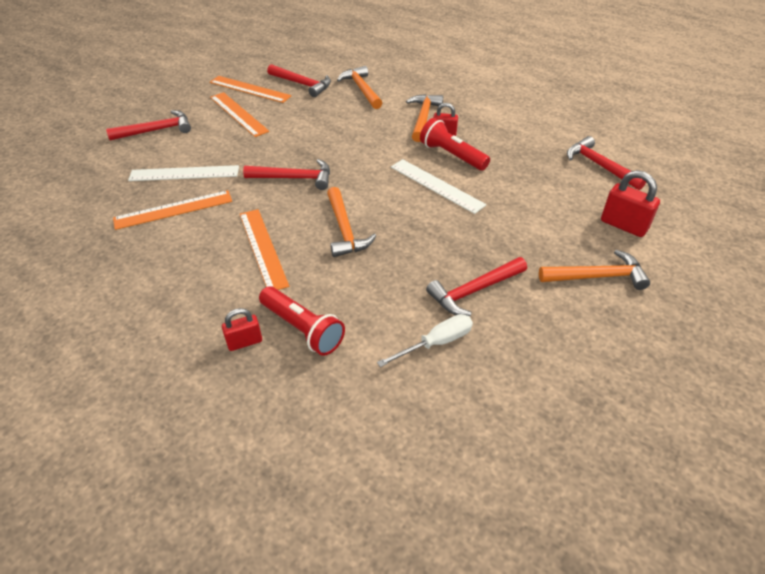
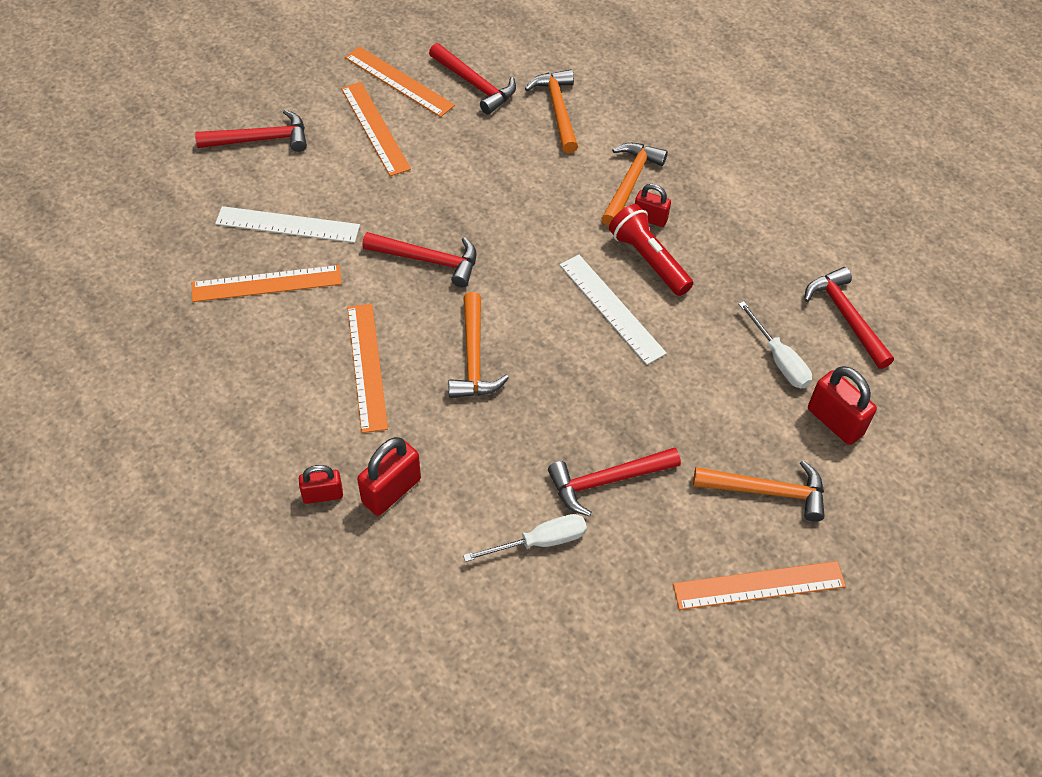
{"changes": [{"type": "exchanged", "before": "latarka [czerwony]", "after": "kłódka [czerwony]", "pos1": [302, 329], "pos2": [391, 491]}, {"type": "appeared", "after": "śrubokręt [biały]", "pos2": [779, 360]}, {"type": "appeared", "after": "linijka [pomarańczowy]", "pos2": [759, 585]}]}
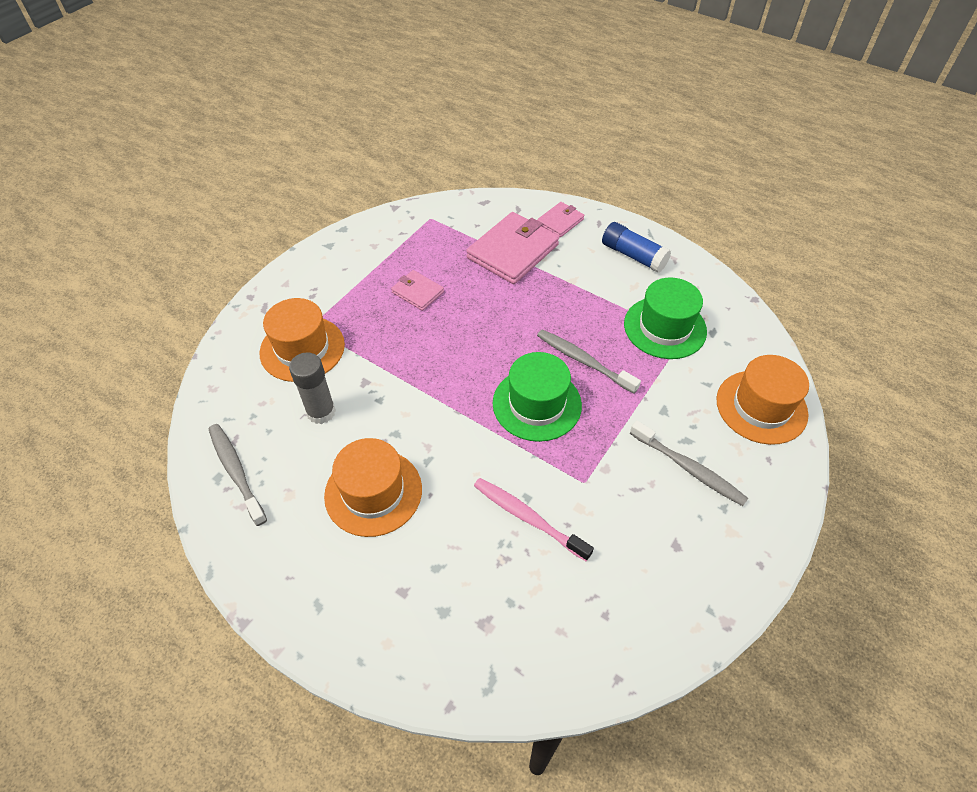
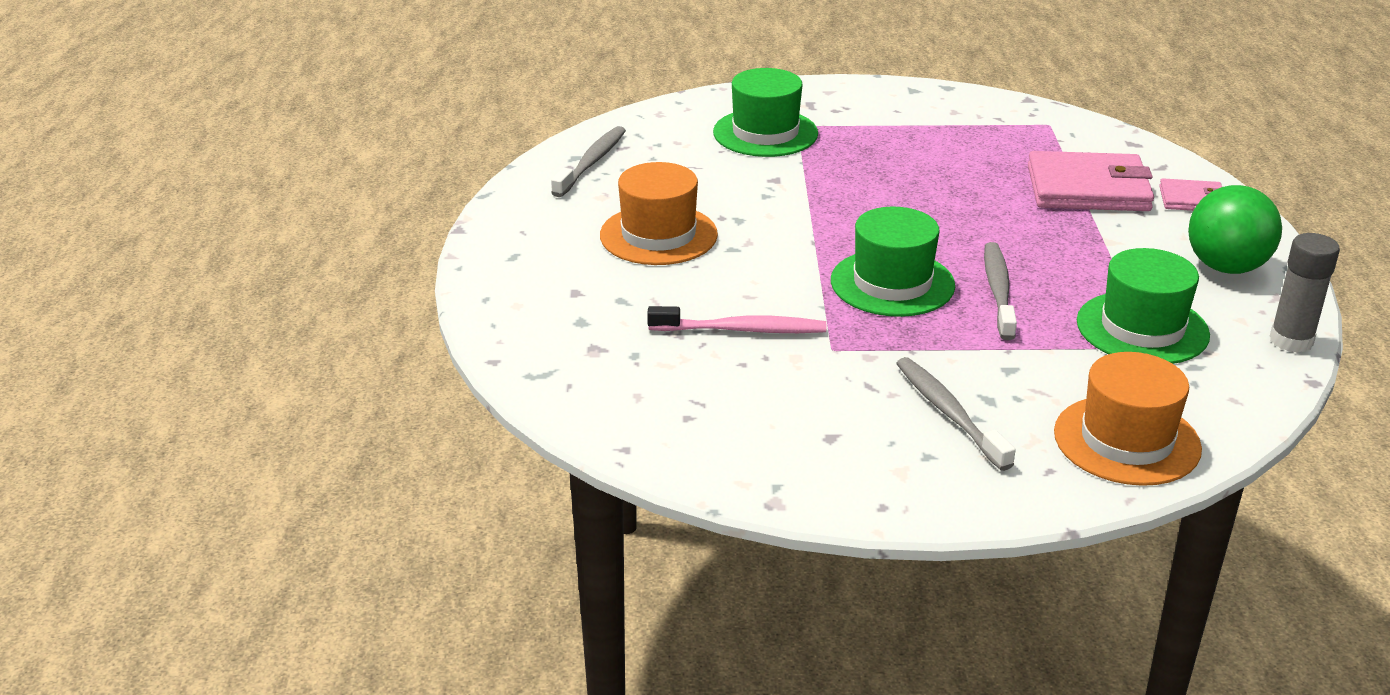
{"changes": [{"type": "exchanged", "before": "klej w sztyfcie [niebieski]", "after": "piłka [zielony]", "pos1": [633, 255], "pos2": [1226, 267]}, {"type": "missing", "before": "portfel [różowy]", "pos1": [417, 292]}, {"type": "colour", "before": "kapelusz [pomarańczowy]", "after": "kapelusz [zielony]", "pos1": [302, 348], "pos2": [765, 133]}, {"type": "relocated", "before": "klej w sztyfcie [szary]", "pos1": [321, 412], "pos2": [1291, 341]}, {"type": "spun", "before": "szczoteczka do zębów [szary]", "pos1": [689, 468], "pos2": [949, 413], "turn": 150}, {"type": "spun", "before": "szczoteczka do zębów [różowy]", "pos1": [528, 518], "pos2": [741, 330], "turn": 90}]}
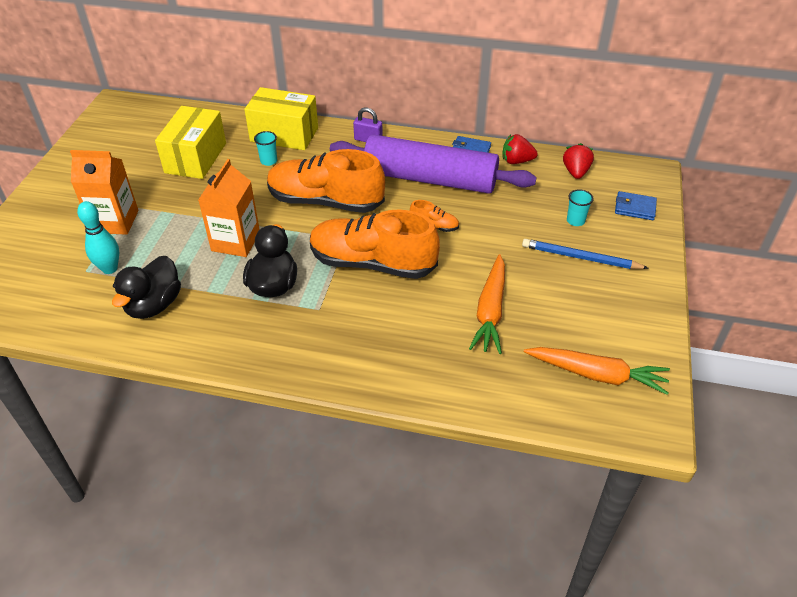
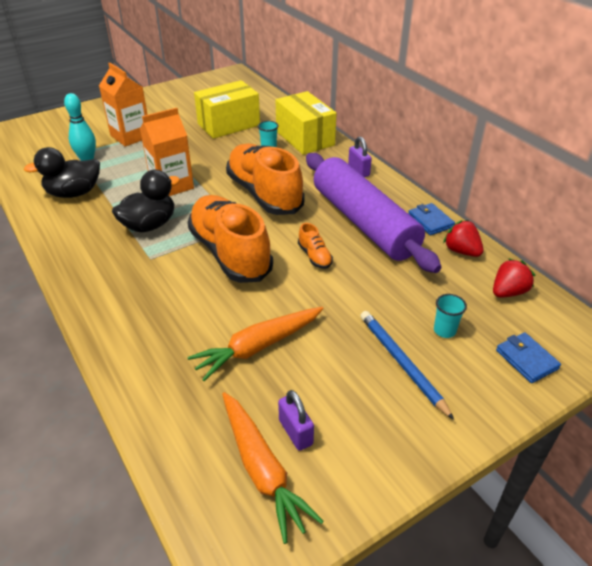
{"changes": [{"type": "appeared", "after": "kłódka [fioletowy]", "pos2": [295, 432]}]}
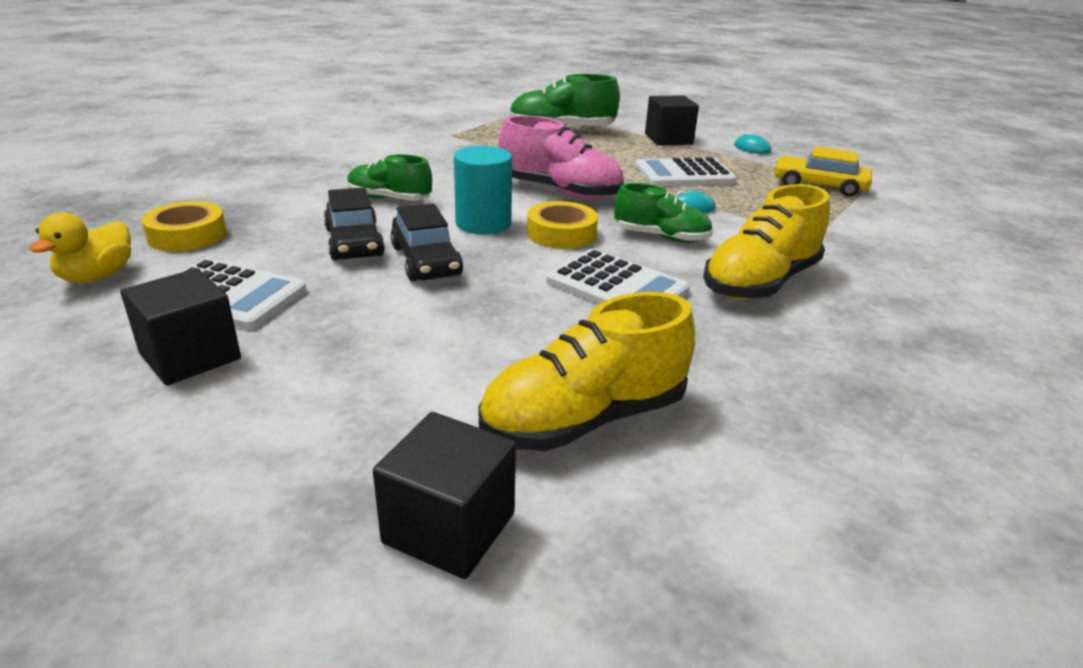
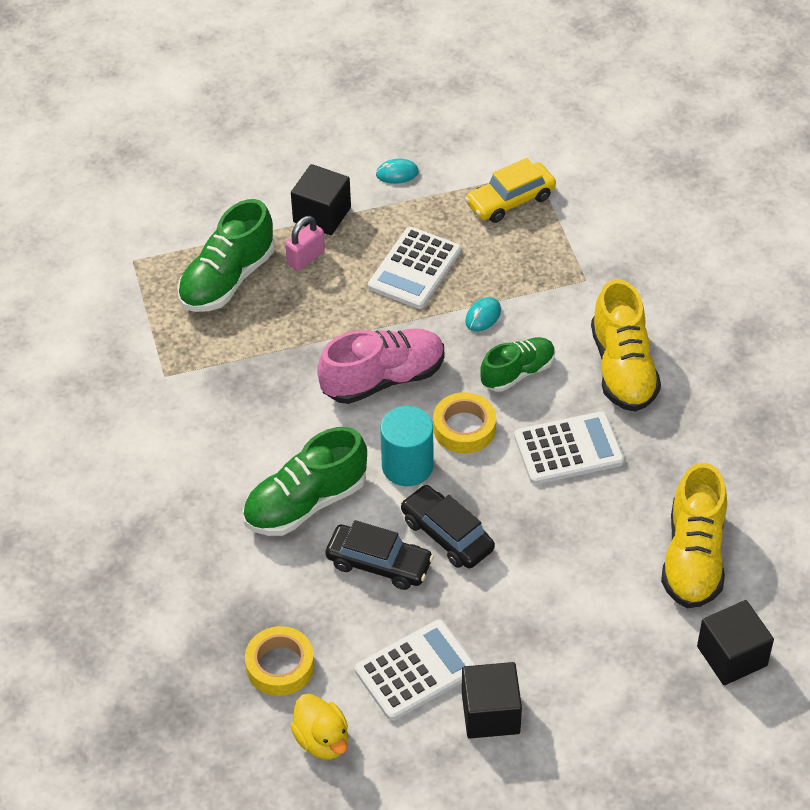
{"changes": [{"type": "size", "before": "but [zielony]", "pos1": [389, 199], "pos2": [305, 503], "scale": 1.54}, {"type": "spun", "before": "samochód [czarny]", "pos1": [426, 261], "pos2": [447, 534], "turn": -150}, {"type": "appeared", "after": "kłódka [różowy]", "pos2": [306, 258]}]}
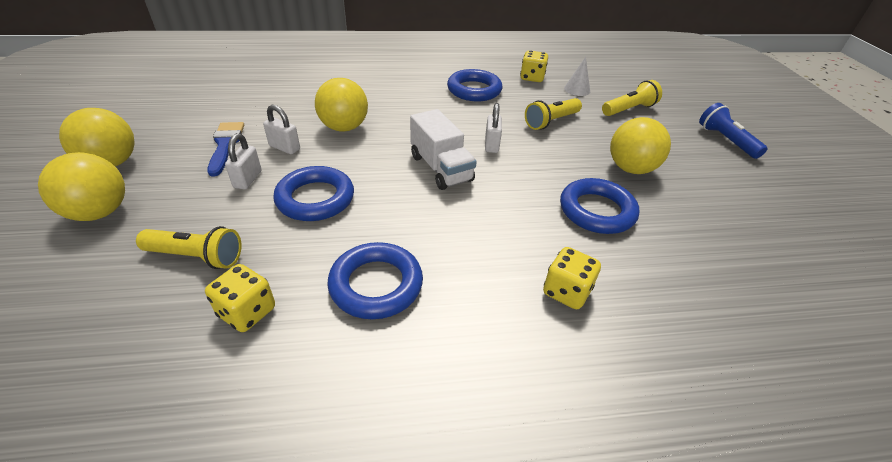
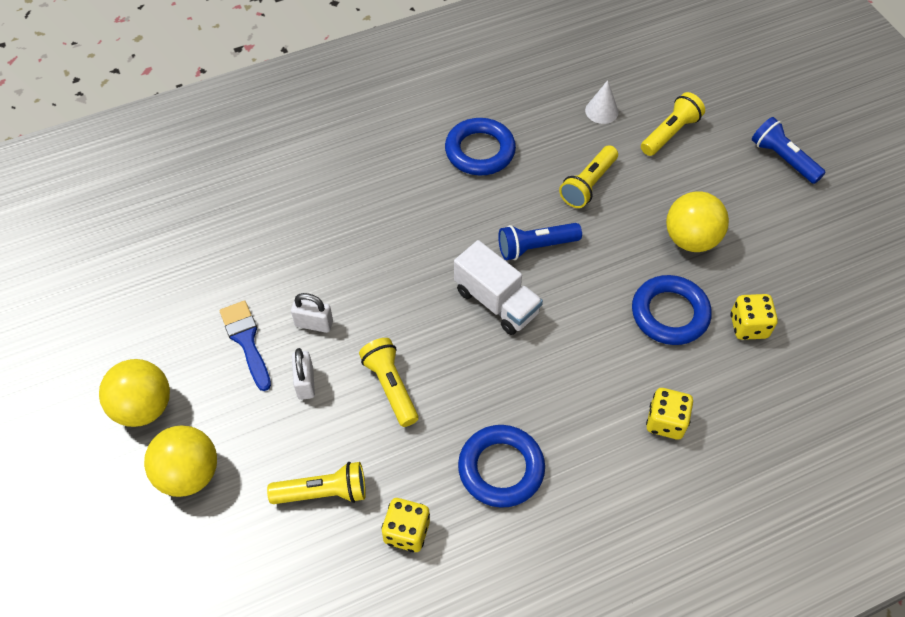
{"changes": [{"type": "relocated", "before": "kostka do gry [żółty]", "pos1": [532, 78], "pos2": [748, 326]}, {"type": "missing", "before": "piłka [żółty]", "pos1": [344, 127]}, {"type": "exchanged", "before": "kłódka [biały]", "after": "latarka [niebieski]", "pos1": [491, 145], "pos2": [535, 247]}, {"type": "exchanged", "before": "pierścień [niebieski]", "after": "latarka [żółty]", "pos1": [315, 199], "pos2": [390, 386]}]}
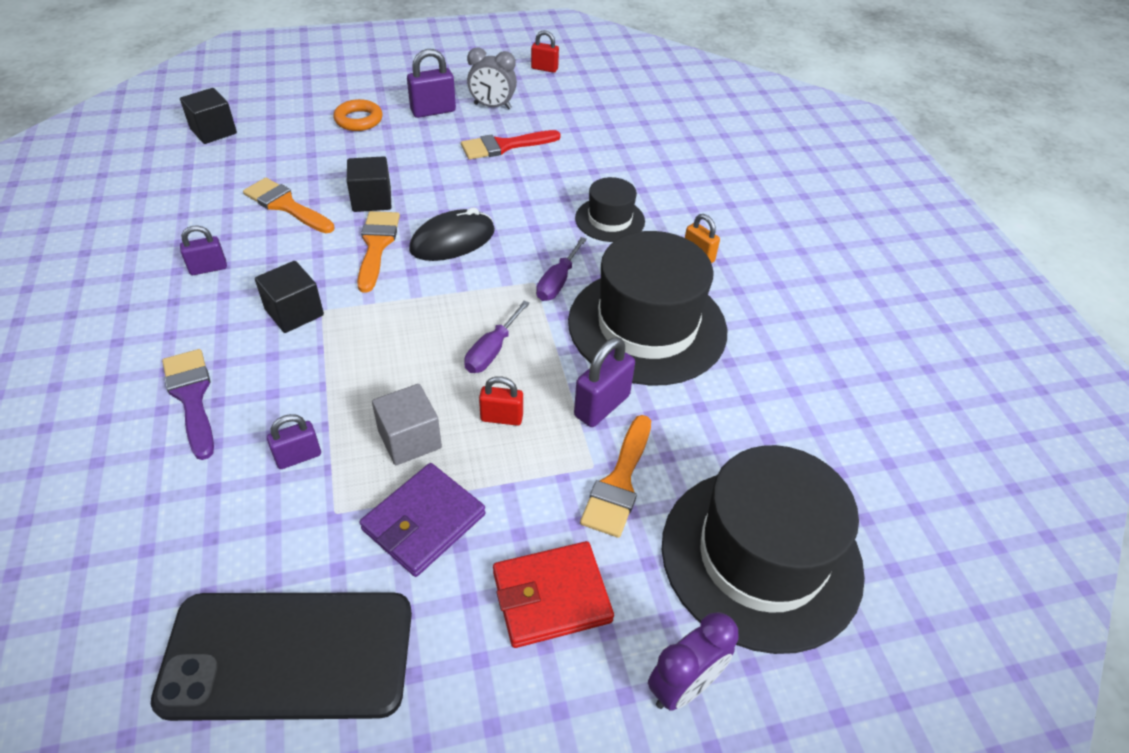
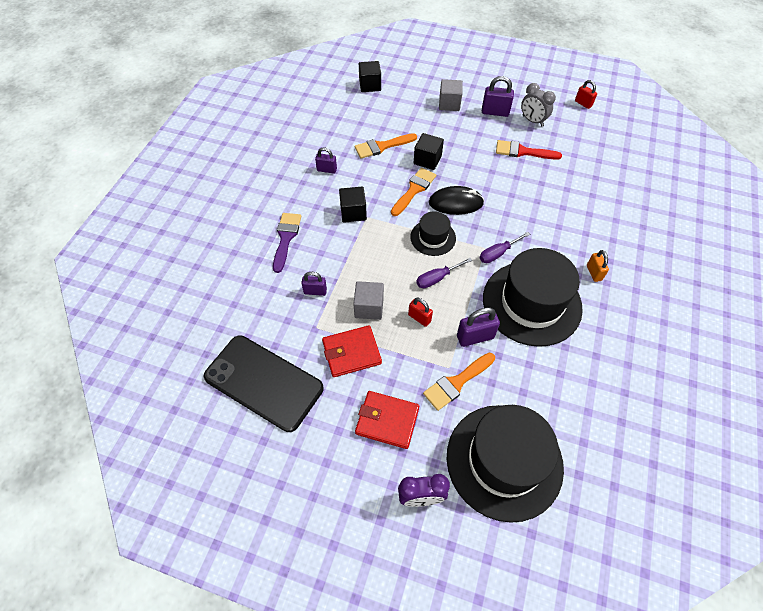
{"changes": [{"type": "exchanged", "before": "pierścień [pomarańczowy]", "after": "sześcian [szary]", "pos1": [358, 120], "pos2": [449, 104]}, {"type": "relocated", "before": "kapelusz [czarny]", "pos1": [610, 220], "pos2": [433, 237]}, {"type": "spun", "before": "pędzel [pomarańczowy]", "pos1": [286, 205], "pos2": [382, 146], "turn": -90}, {"type": "colour", "before": "portfel [fioletowy]", "after": "portfel [czerwony]", "pos1": [424, 522], "pos2": [351, 353]}]}
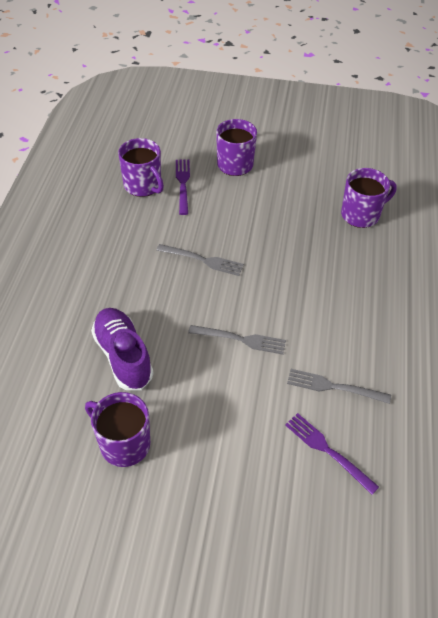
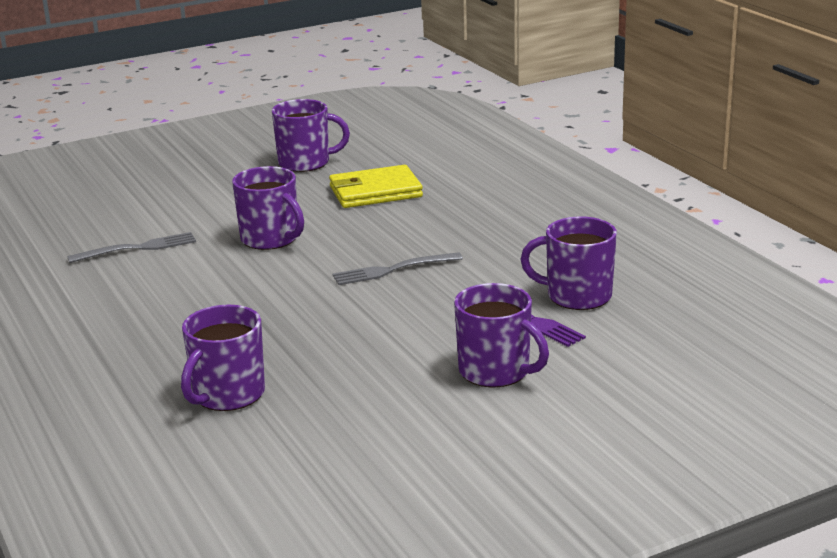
{"changes": [{"type": "exchanged", "before": "but [fioletowy]", "after": "portfel [żółty]", "pos1": [123, 356], "pos2": [375, 192]}, {"type": "exchanged", "before": "widelec [szary]", "after": "kubek [fioletowy]", "pos1": [241, 339], "pos2": [271, 239]}, {"type": "missing", "before": "widelec [fioletowy]", "pos1": [327, 450]}]}
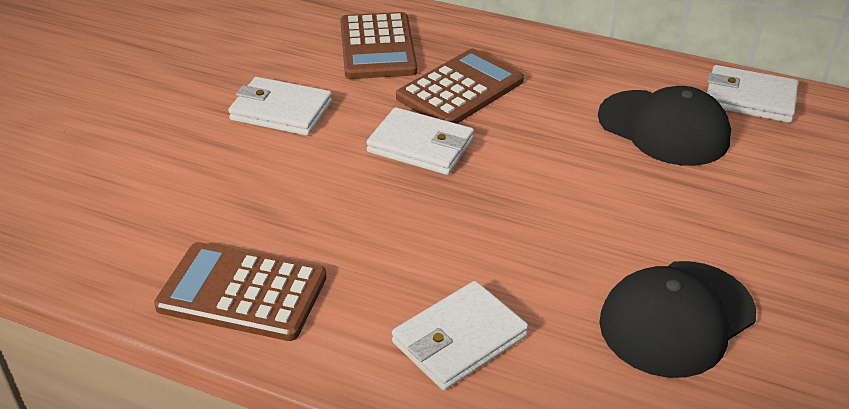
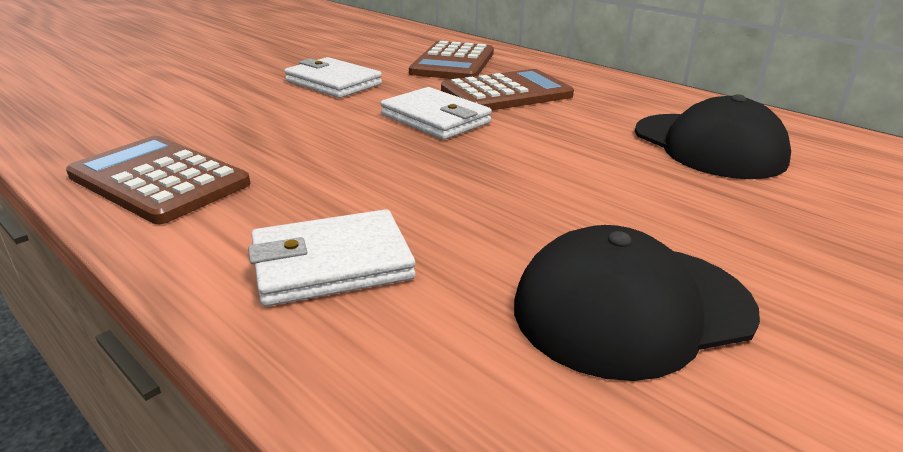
{"changes": [{"type": "missing", "before": "portfel [biały]", "pos1": [749, 99]}]}
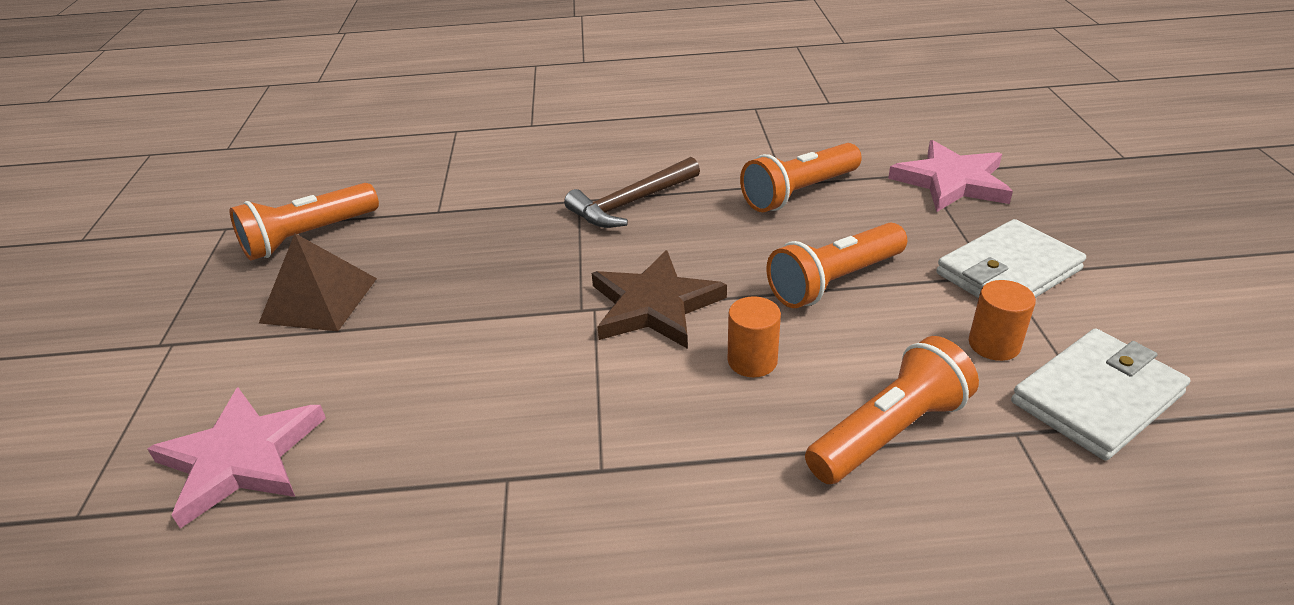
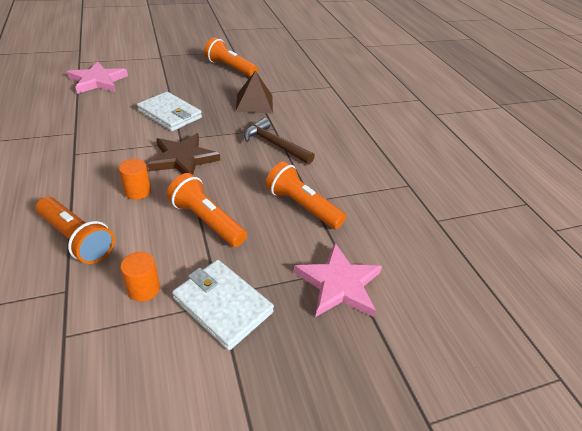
{"changes": [{"type": "relocated", "before": "piramida [brązowy]", "pos1": [319, 300], "pos2": [254, 103]}, {"type": "relocated", "before": "portfel [biały]", "pos1": [1097, 398], "pos2": [170, 114]}]}
